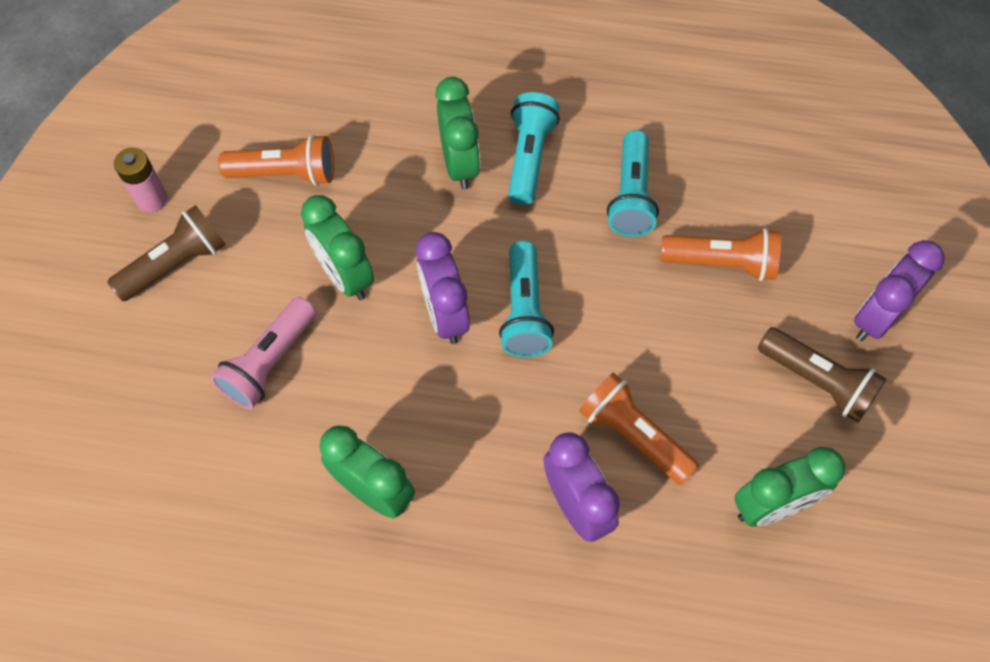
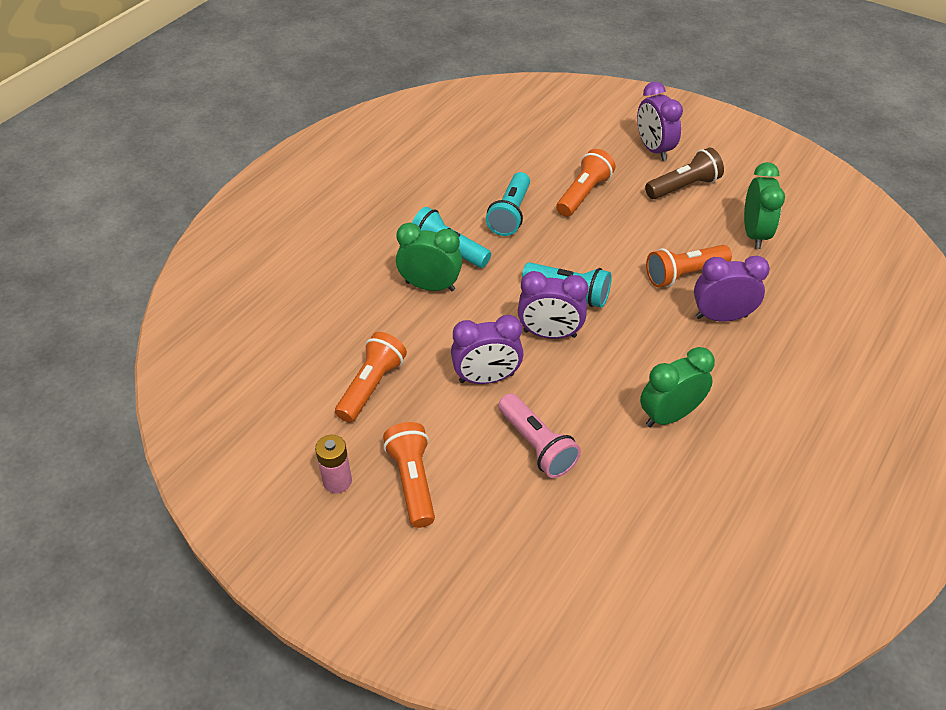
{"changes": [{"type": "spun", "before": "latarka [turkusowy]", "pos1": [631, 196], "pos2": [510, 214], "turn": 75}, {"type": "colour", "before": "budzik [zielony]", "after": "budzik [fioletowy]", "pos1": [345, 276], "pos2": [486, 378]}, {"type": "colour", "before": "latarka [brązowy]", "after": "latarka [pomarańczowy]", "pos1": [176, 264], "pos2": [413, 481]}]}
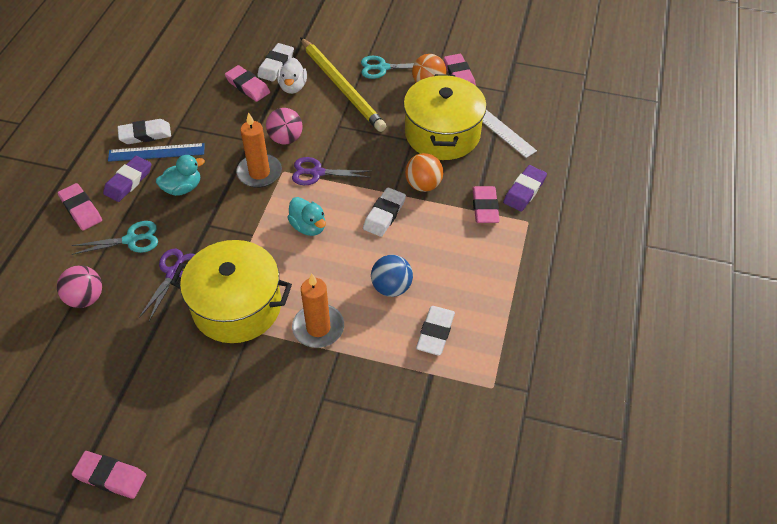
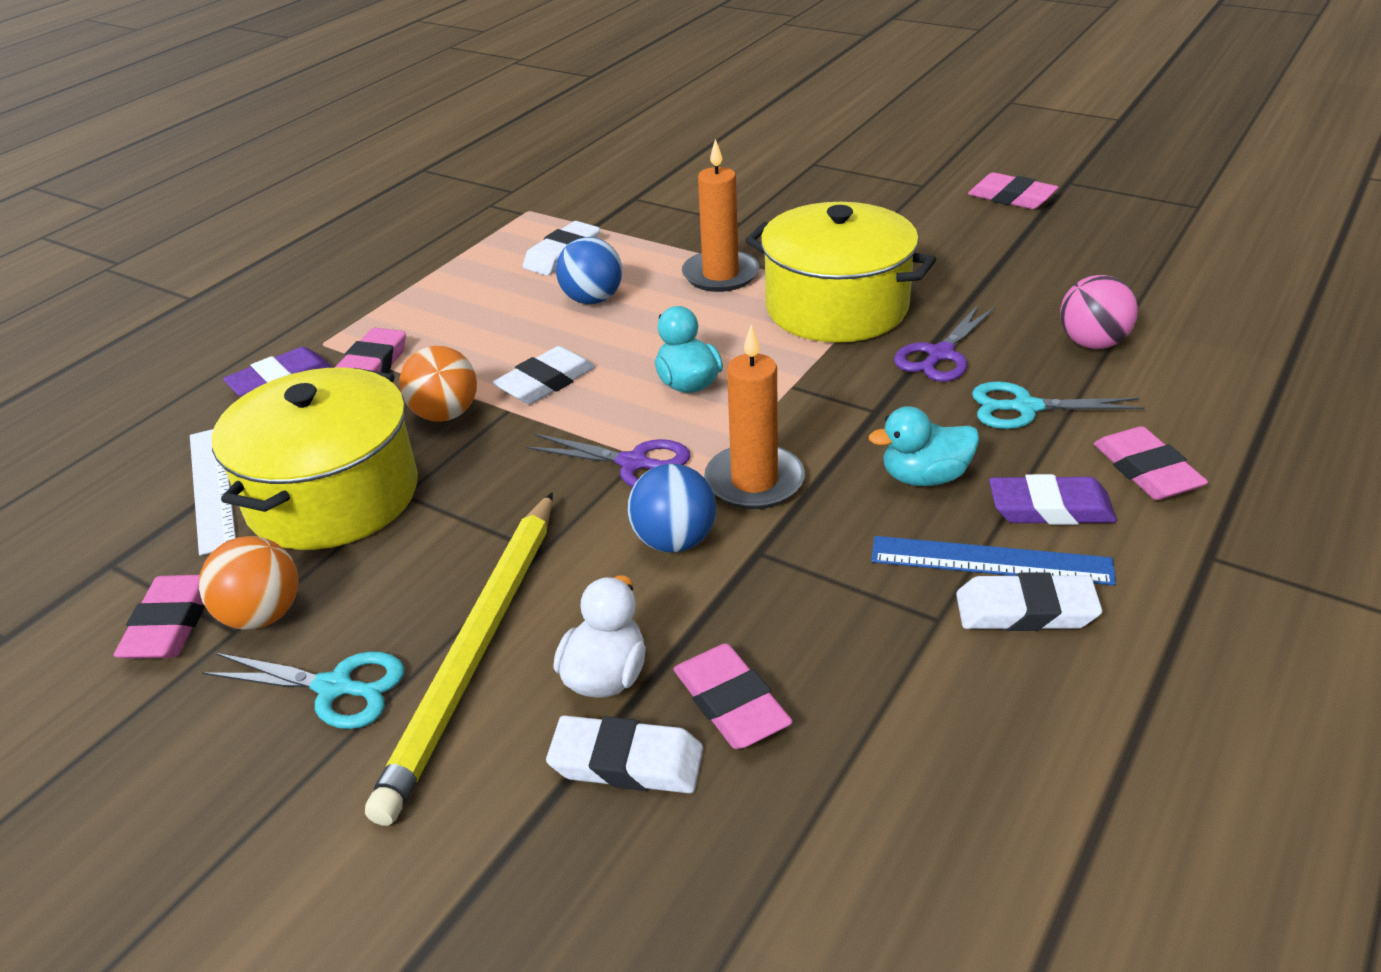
{"changes": [{"type": "spun", "before": "ołówek [żółty]", "pos1": [342, 87], "pos2": [476, 650], "turn": -150}, {"type": "spun", "before": "gumka do mazania [biały]", "pos1": [276, 65], "pos2": [626, 762], "turn": 60}, {"type": "colour", "before": "piłka [różowy]", "after": "piłka [niebieski]", "pos1": [286, 139], "pos2": [674, 541]}, {"type": "spun", "before": "gumka do mazania [fioletowy]", "pos1": [128, 181], "pos2": [1050, 508], "turn": 45}]}
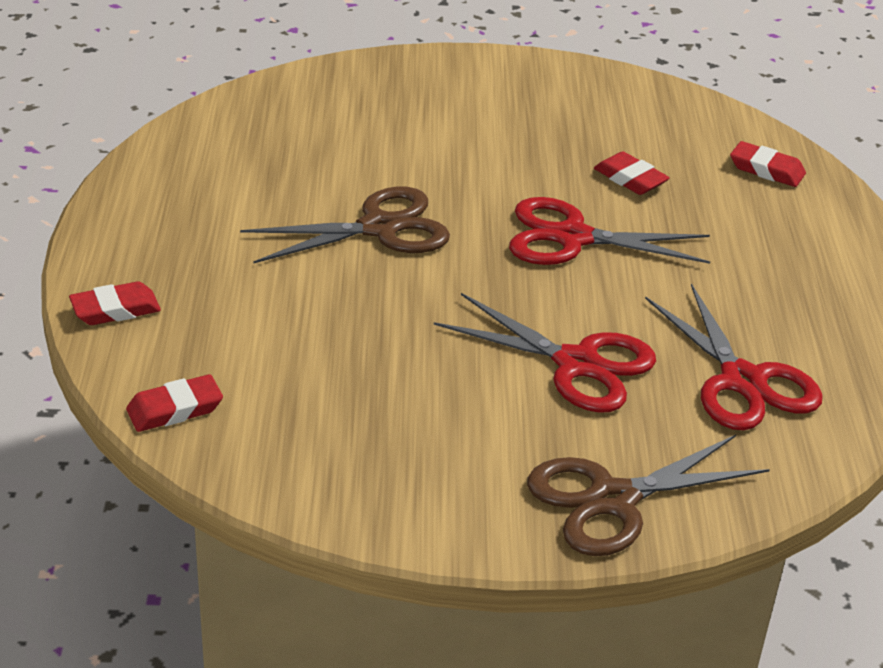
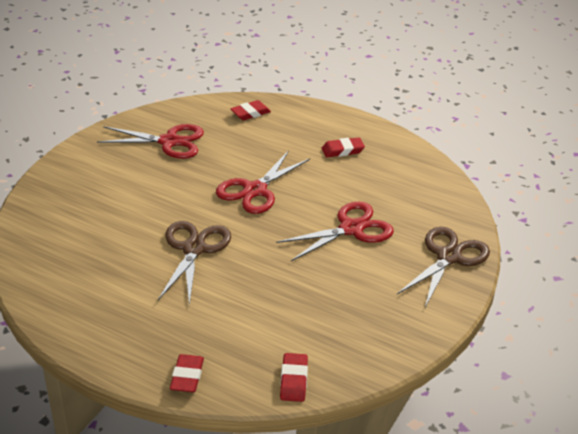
{"changes": [{"type": "relocated", "before": "gumka do mazania [czerwony]", "pos1": [630, 179], "pos2": [342, 150]}, {"type": "relocated", "before": "nożyczki [czerwony]", "pos1": [742, 381], "pos2": [169, 142]}, {"type": "spun", "before": "nożyczki [brązowy]", "pos1": [612, 499], "pos2": [449, 257], "turn": -150}]}
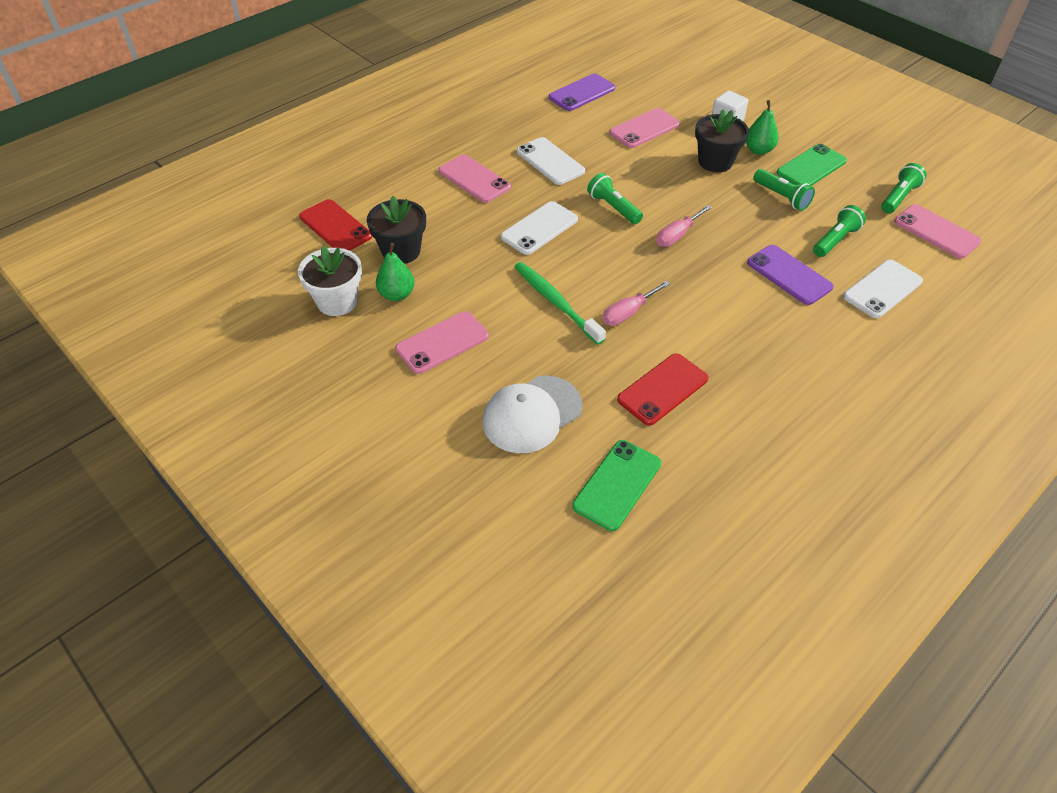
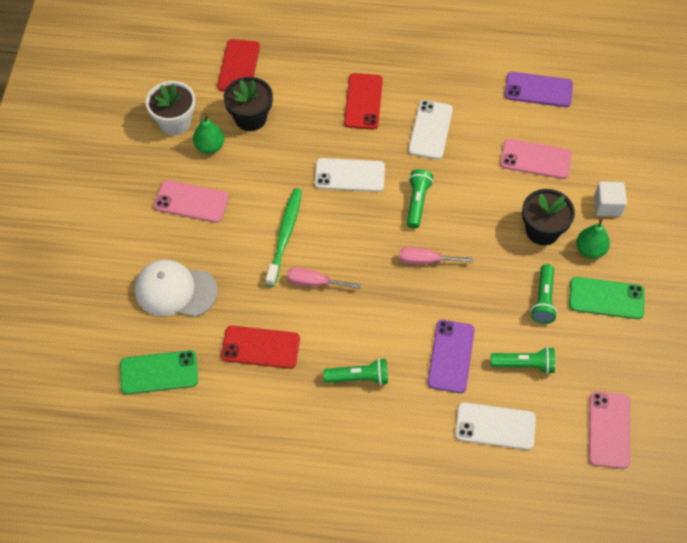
{"changes": [{"type": "colour", "before": "telefon [różowy]", "after": "telefon [czerwony]", "pos1": [474, 179], "pos2": [363, 101]}, {"type": "relocated", "before": "latarka [zielony]", "pos1": [898, 197], "pos2": [359, 377]}]}
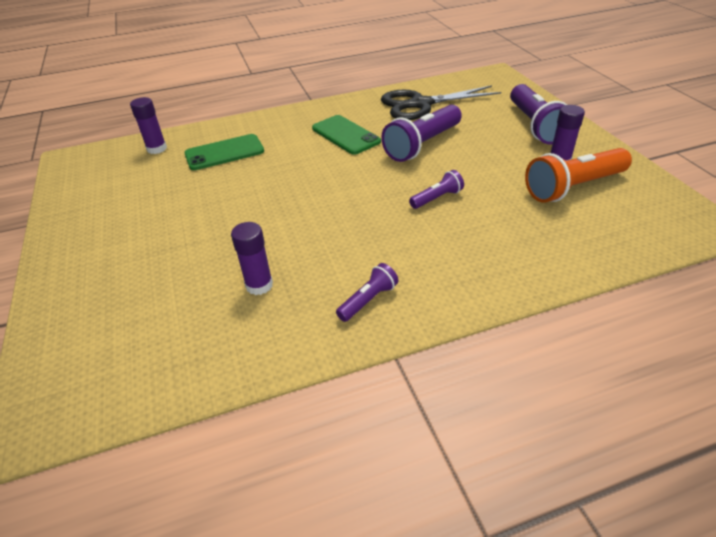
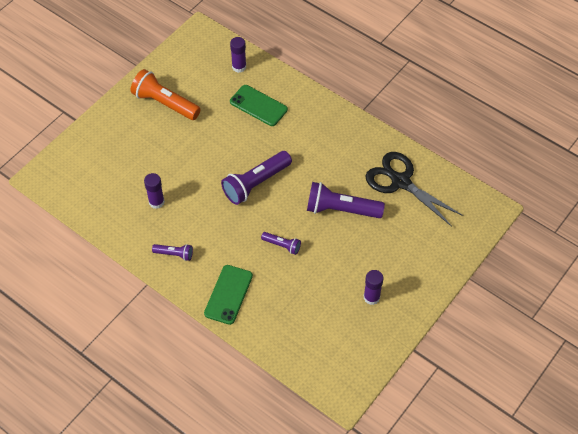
{"changes": [{"type": "relocated", "before": "latarka [fioletowy]", "pos1": [534, 126], "pos2": [255, 183]}, {"type": "relocated", "before": "telefon [zielony]", "pos1": [345, 135], "pos2": [228, 294]}, {"type": "relocated", "before": "latarka [pomarańczowy]", "pos1": [573, 187], "pos2": [165, 103]}]}
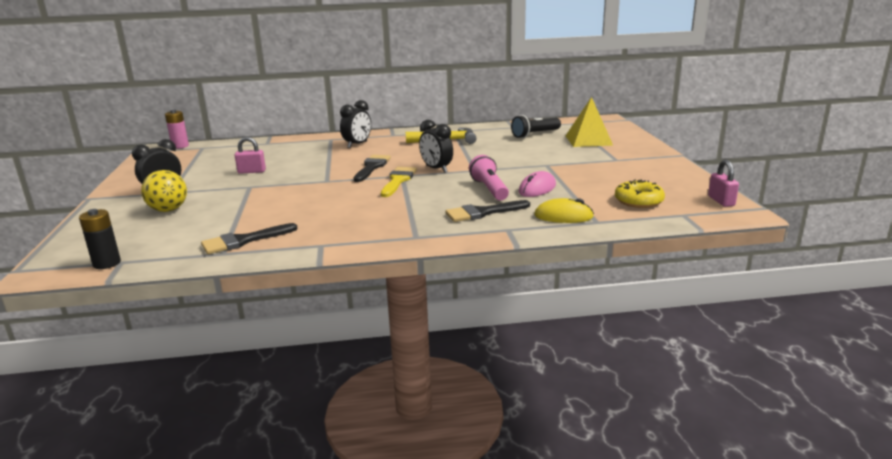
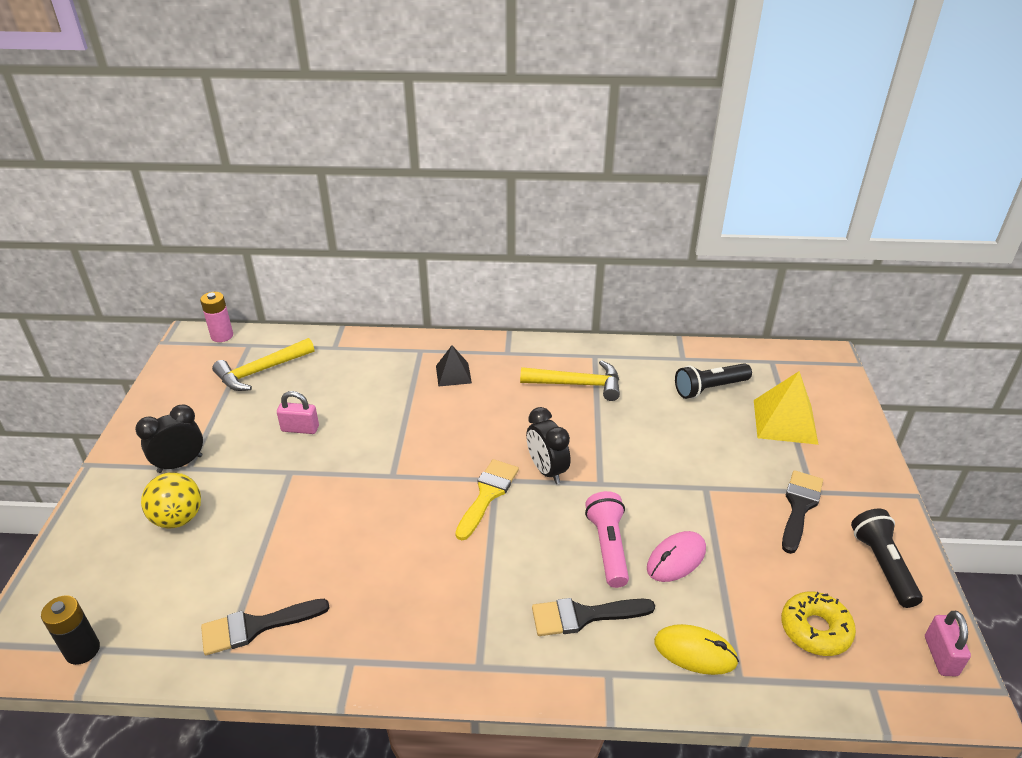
{"changes": [{"type": "exchanged", "before": "budzik [czarny]", "after": "piramida [czarny]", "pos1": [357, 144], "pos2": [453, 374]}, {"type": "relocated", "before": "pędzel [czarny]", "pos1": [372, 167], "pos2": [799, 506]}, {"type": "appeared", "after": "młotek [żółty]", "pos2": [261, 371]}, {"type": "appeared", "after": "latarka [czarny]", "pos2": [882, 565]}]}
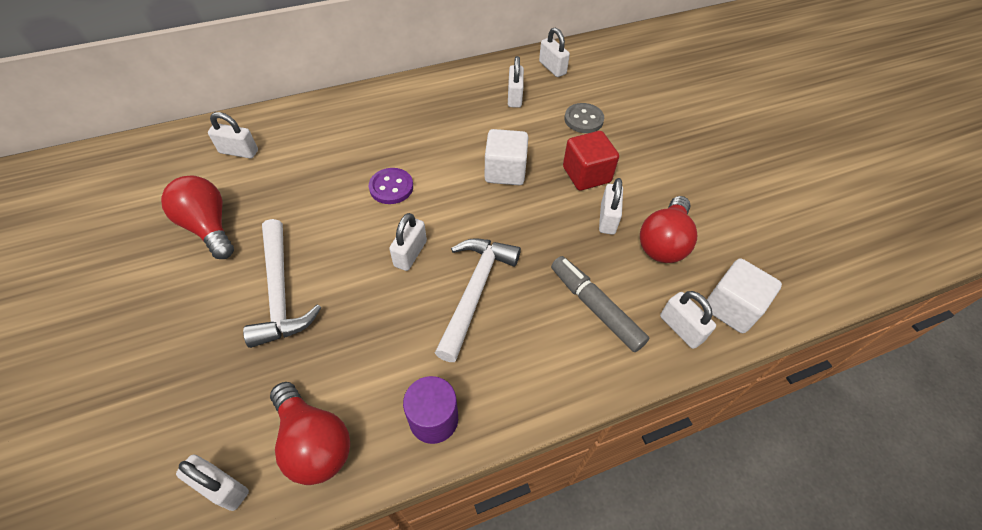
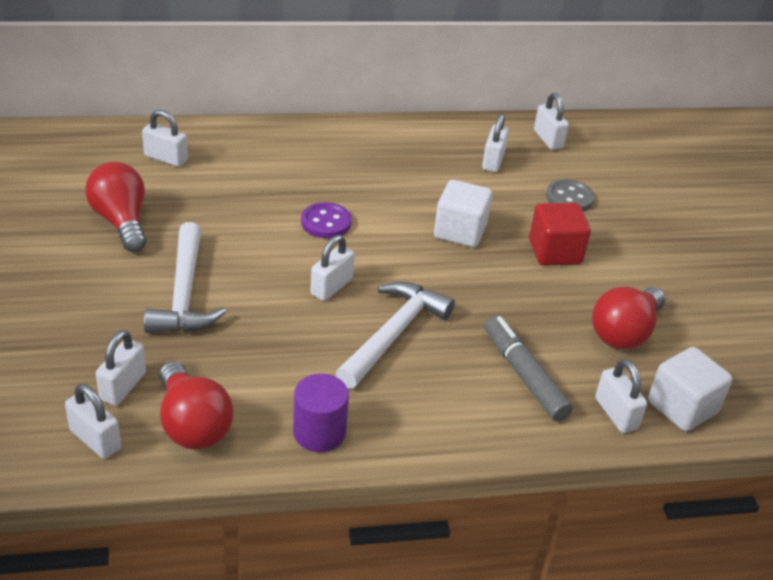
{"changes": [{"type": "relocated", "before": "kłódka [biały]", "pos1": [607, 219], "pos2": [123, 386]}]}
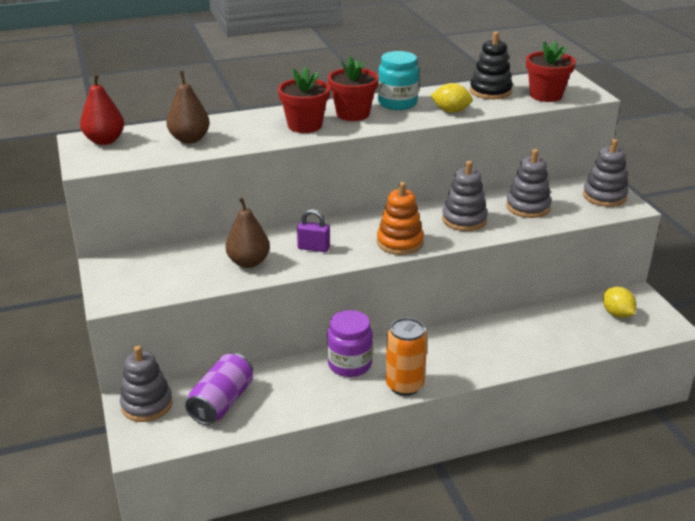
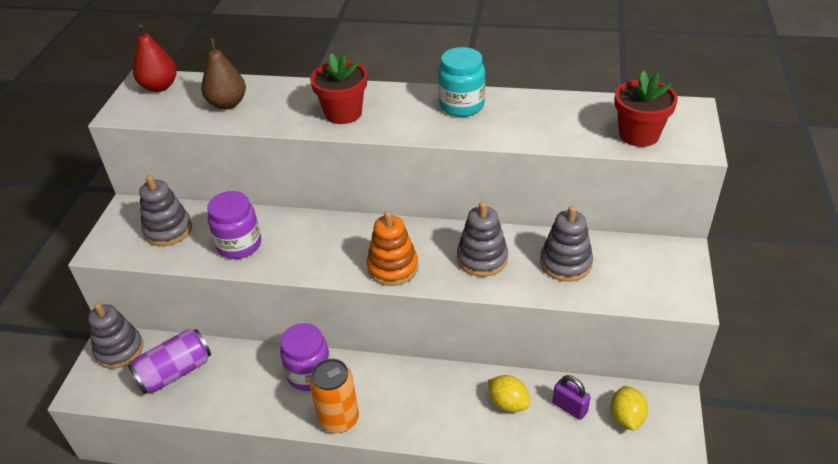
{"changes": [{"type": "missing", "before": "zabawka nakładanka [czarny]", "pos1": [490, 91]}, {"type": "missing", "before": "doniczka [czerwony]", "pos1": [353, 114]}, {"type": "relocated", "before": "cytryna [żółty]", "pos1": [451, 111], "pos2": [508, 403]}, {"type": "relocated", "before": "zabawka nakładanka [szary]", "pos1": [604, 196], "pos2": [168, 230]}, {"type": "exchanged", "before": "gruszka [brązowy]", "after": "słoik [fioletowy]", "pos1": [248, 262], "pos2": [239, 245]}, {"type": "relocated", "before": "kłódka [fioletowy]", "pos1": [313, 248], "pos2": [569, 407]}]}
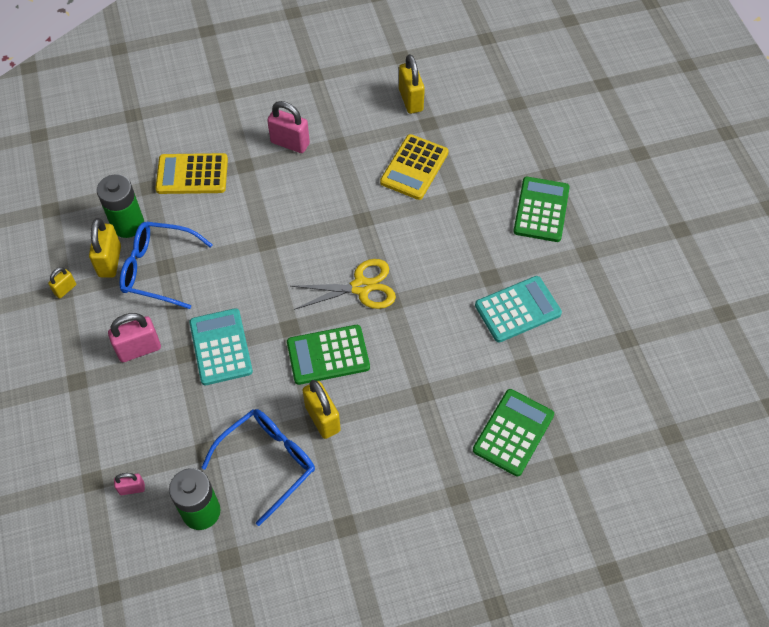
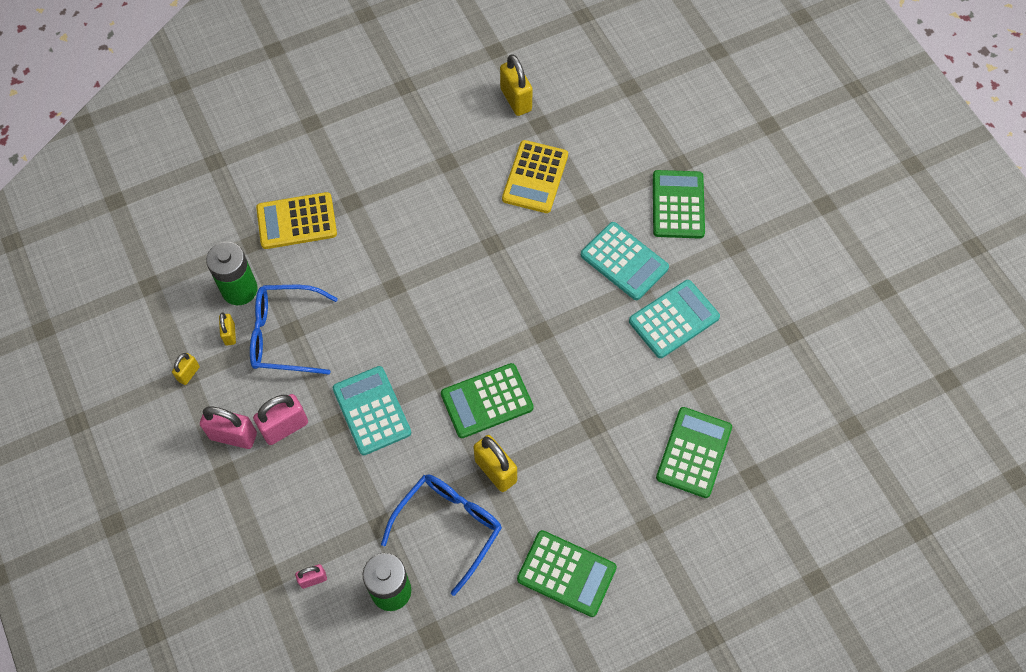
{"changes": [{"type": "relocated", "before": "kłódka [różowy]", "pos1": [290, 143], "pos2": [233, 436]}, {"type": "size", "before": "kłódka [żółty]", "pos1": [110, 261], "pos2": [230, 334], "scale": 0.56}, {"type": "missing", "before": "nożyczki [żółty]", "pos1": [361, 287]}, {"type": "appeared", "after": "kalkulator [turkusowy]", "pos2": [624, 261]}, {"type": "appeared", "after": "kalkulator [zielony]", "pos2": [566, 573]}]}
